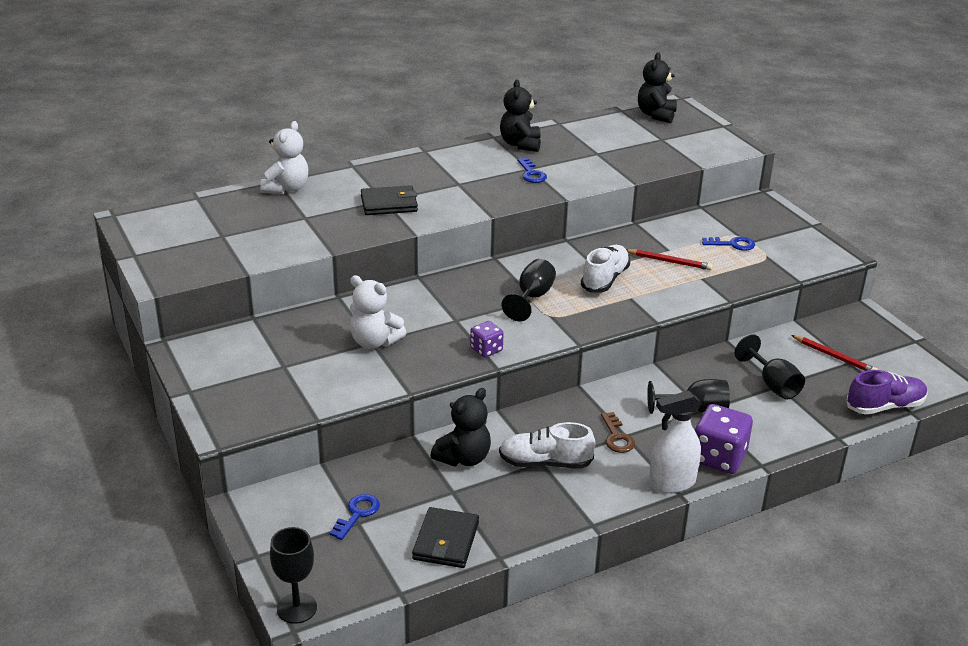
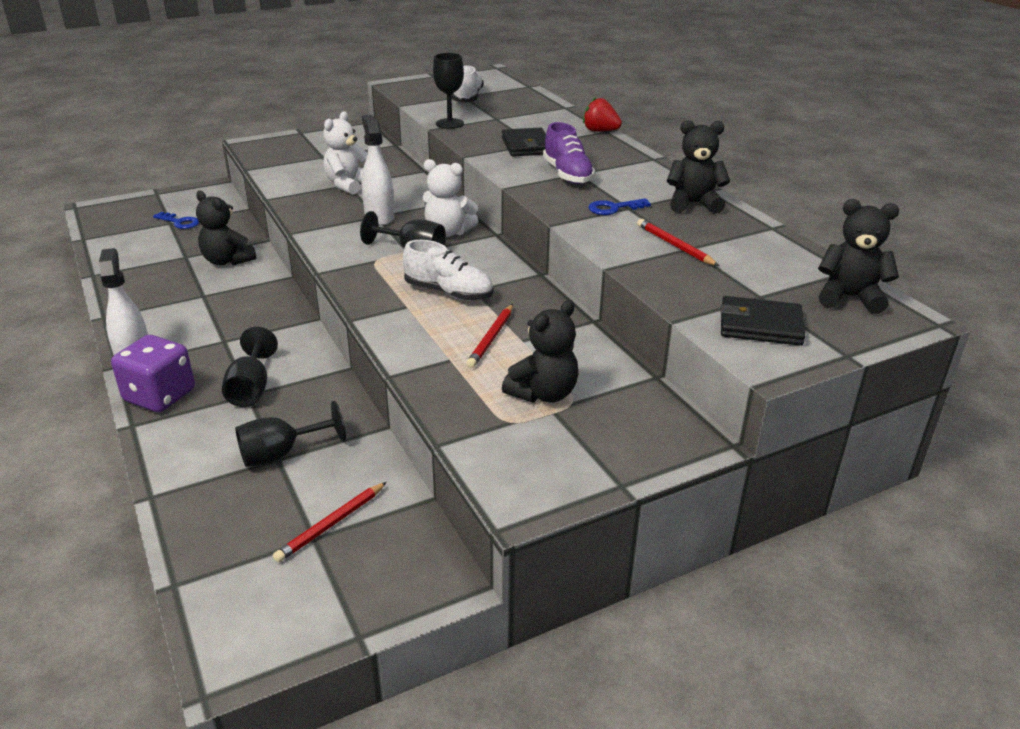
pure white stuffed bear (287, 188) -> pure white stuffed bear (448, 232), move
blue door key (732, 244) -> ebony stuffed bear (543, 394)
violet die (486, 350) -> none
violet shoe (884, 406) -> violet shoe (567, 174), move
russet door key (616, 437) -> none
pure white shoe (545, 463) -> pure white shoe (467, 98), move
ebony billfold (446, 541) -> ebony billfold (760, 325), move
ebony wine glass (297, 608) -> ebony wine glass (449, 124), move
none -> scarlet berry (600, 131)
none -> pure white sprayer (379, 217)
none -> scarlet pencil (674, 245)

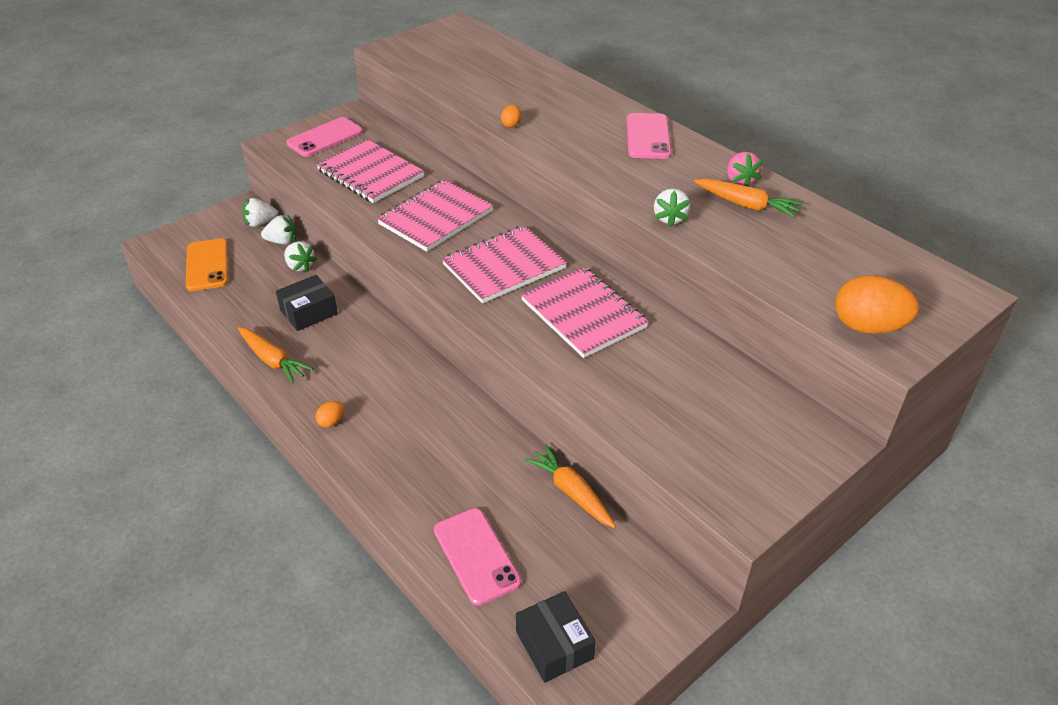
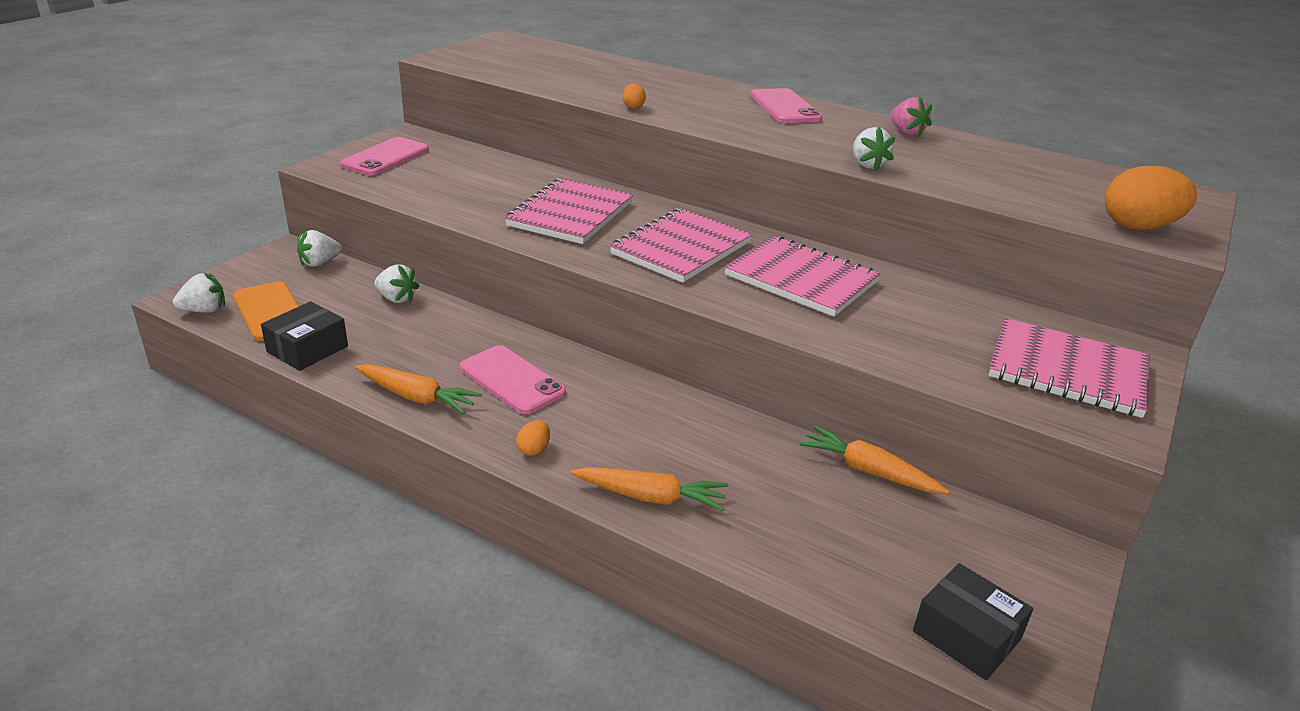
rosy exercise book (370, 174) -> rosy exercise book (1067, 371), move
bright orange root vegetable (746, 205) -> bright orange root vegetable (651, 497), move
pure white berry (282, 241) -> pure white berry (204, 310), move
ebony parcel (309, 312) -> ebony parcel (307, 349), move
rosy phone (476, 556) -> rosy phone (512, 380), move

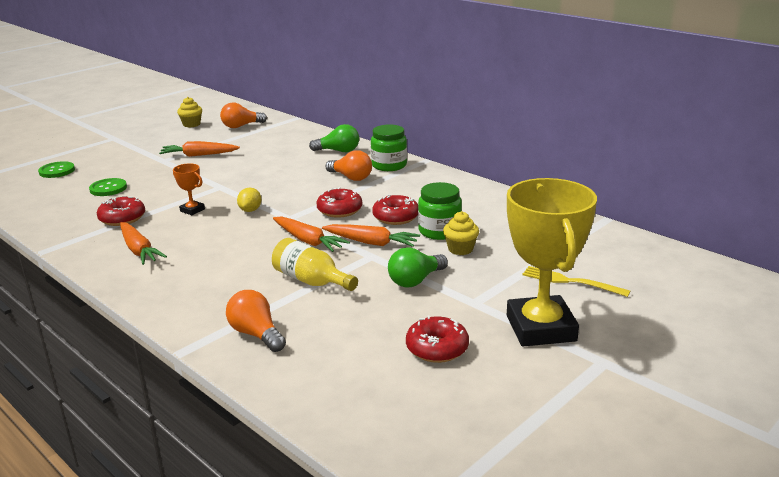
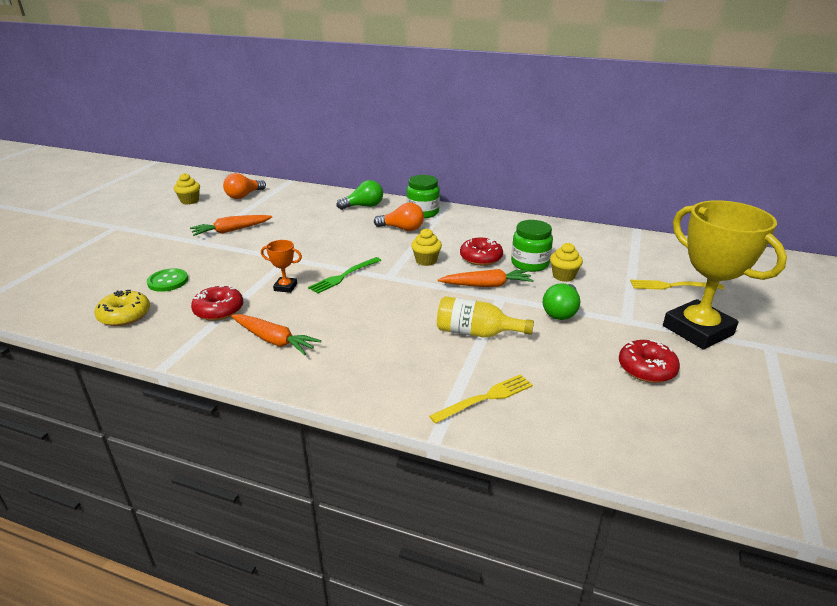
leaf-green shirt button (57, 171) -> none
scarlet doughnut (339, 210) -> bright yellow muffin (426, 261)
bright yellow citrus fruit (250, 210) -> leaf-green table fork (344, 276)
bright orange root vegetable (308, 241) -> none
bright orange light bulb (256, 334) -> bright yellow table fork (486, 398)
none -> bright yellow doughnut (125, 315)

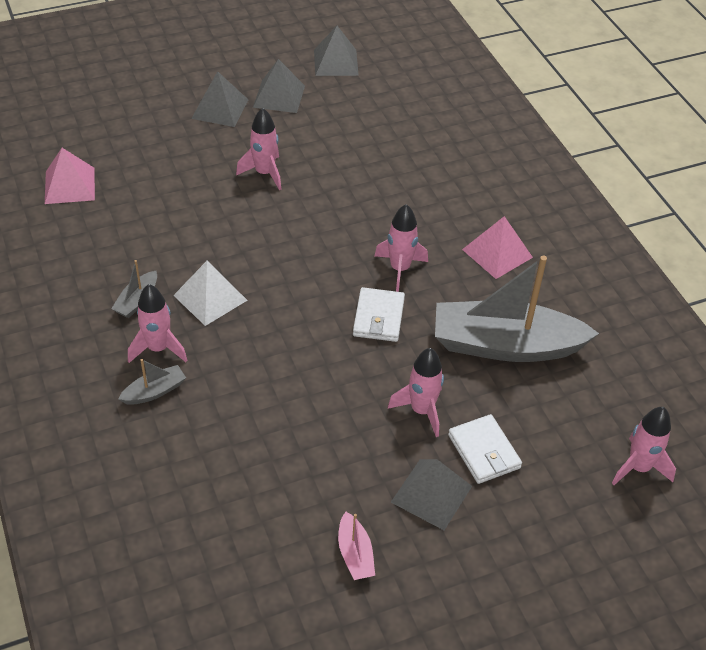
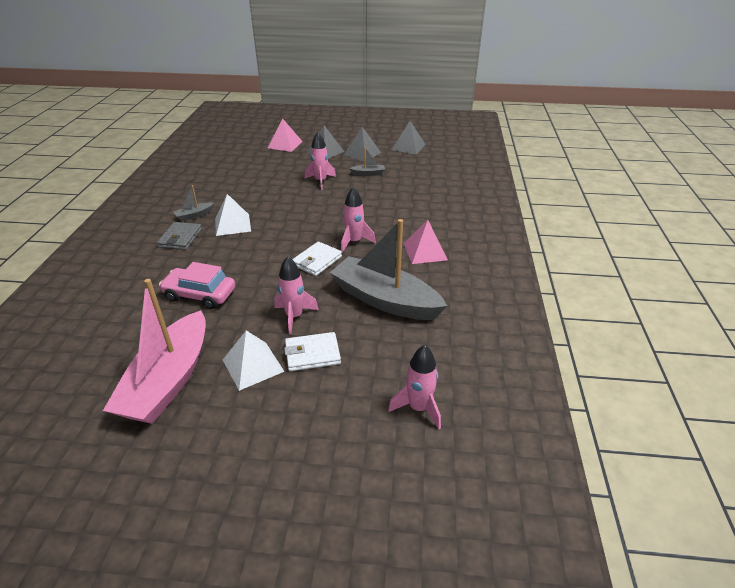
rosy solid pyramid (70, 185) -> rosy solid pyramid (285, 144), move
rosy toy rocket (158, 348) -> ash-grey billfold (180, 238)
ash-grey toy boat (154, 391) -> ash-grey toy boat (368, 173), move
pure white billfold (484, 451) -> pure white billfold (312, 354), 75 degrees clockwise
ash-grey solid pyramid (431, 494) -> pure white solid pyramid (253, 365)
rosy toy boat (355, 554) -> rosy toy boat (169, 380), x2.43
none -> rosy car (200, 294)

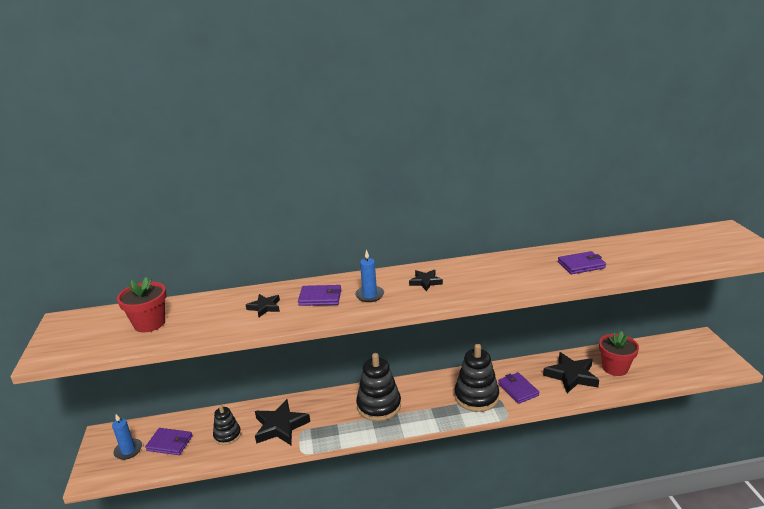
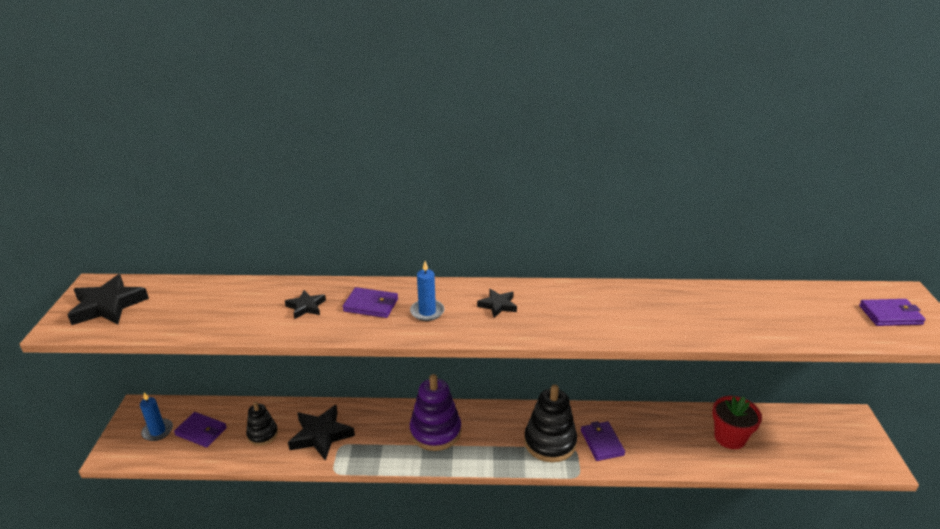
violet billfold (581, 265) -> violet billfold (890, 315), move
scarlet plant pot (149, 323) -> none
ebony star shape (571, 376) -> ebony star shape (108, 305), move
ebony ring stacker (379, 406) -> violet ring stacker (435, 431)

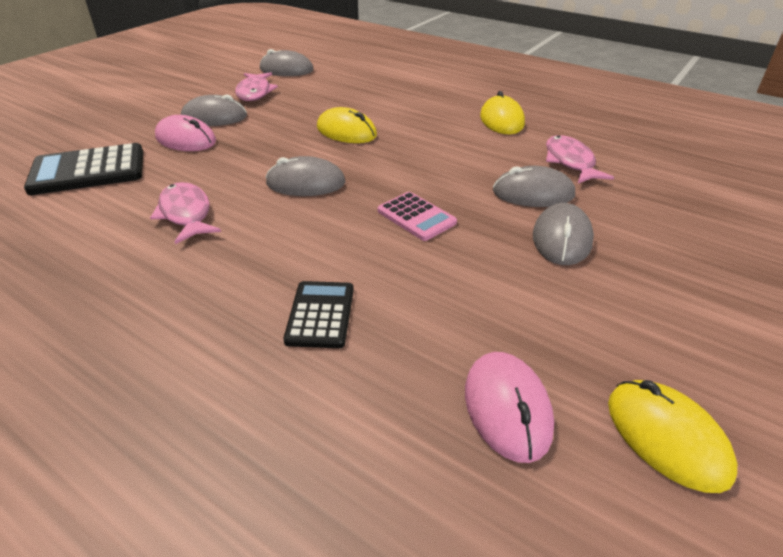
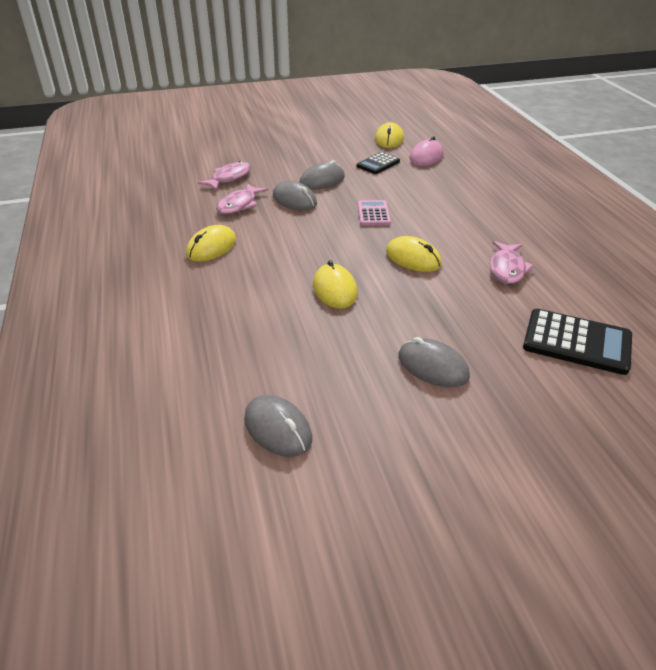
rosy fish figure (255, 92) -> rosy fish figure (229, 178), move
rosy mouse (186, 139) -> none
ash-grey mouse (306, 183) -> bright yellow mouse (413, 258)
ebony pocket calculator (320, 314) -> ebony pocket calculator (378, 164), move

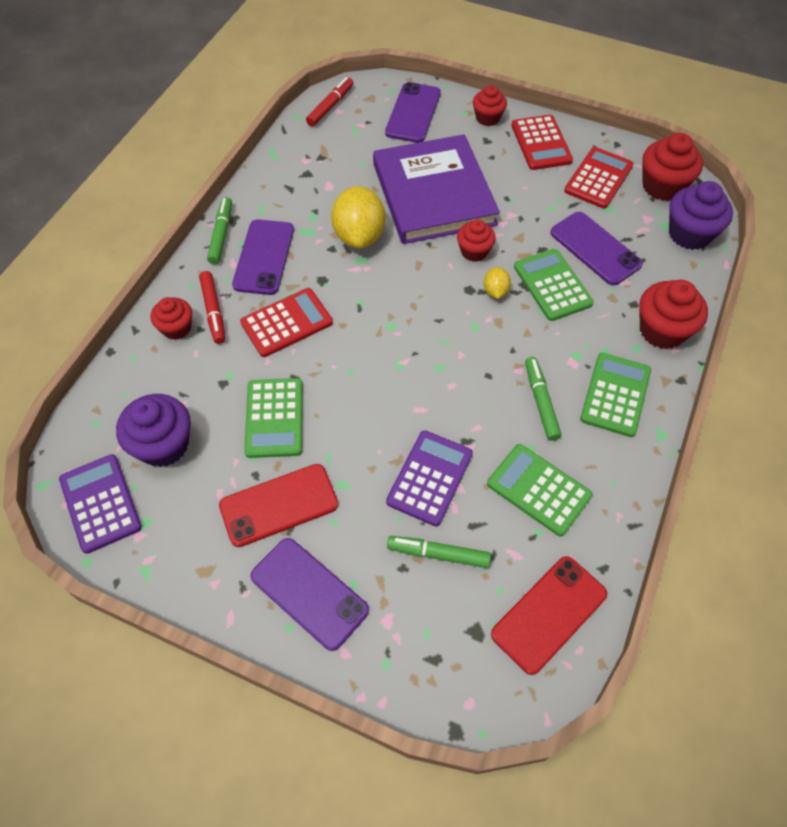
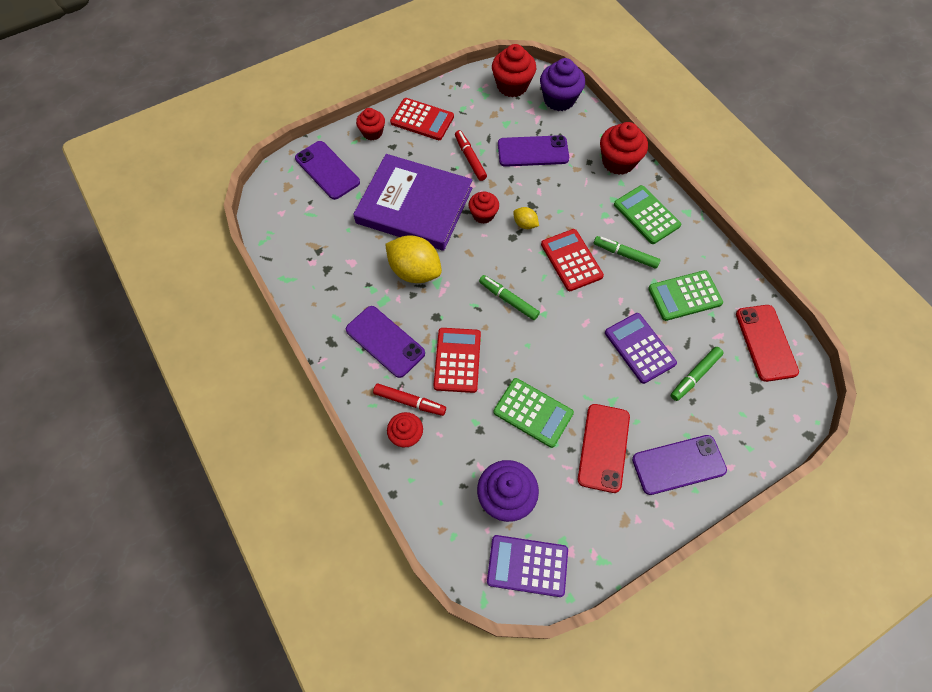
scarlet marker (330, 106) -> scarlet marker (470, 158), move
scarlet pocket calculator (598, 178) -> scarlet pocket calculator (571, 260), move
leaf-green marker (221, 234) -> leaf-green marker (508, 300), move
leaf-green pocket calculator (552, 285) -> none

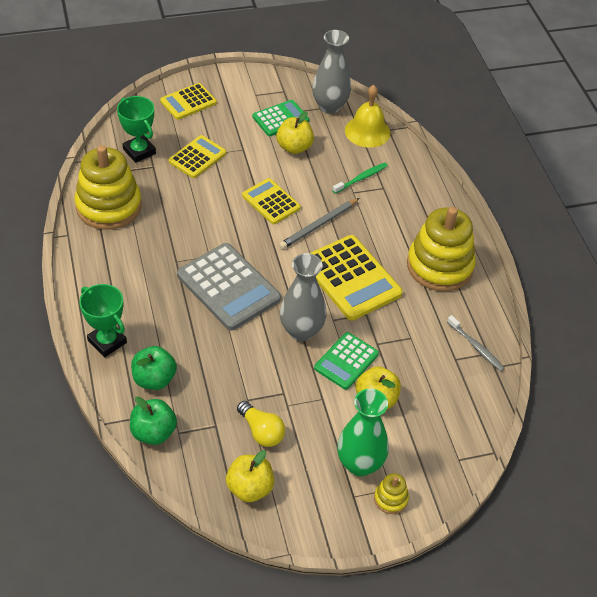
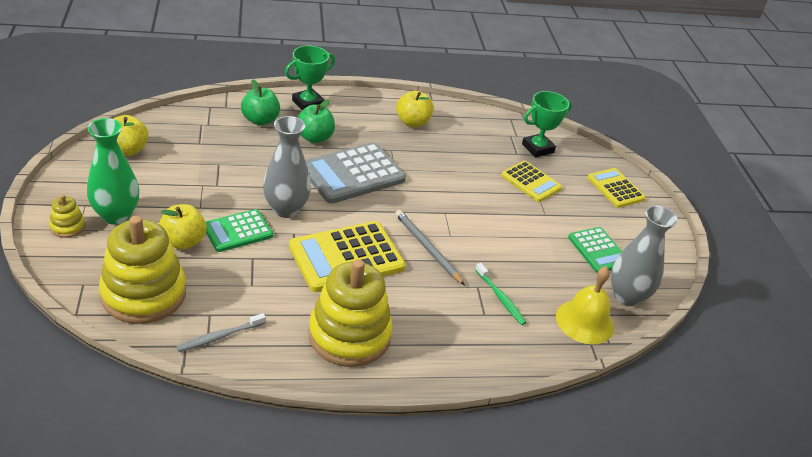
bright yellow toy apple (294, 147) -> bright yellow toy apple (412, 122), move
bright yellow ring stacker (109, 206) -> bright yellow ring stacker (144, 294), move
bright yellow pocket calculator (271, 202) -> none
leaf-green pocket calculator (346, 361) -> leaf-green pocket calculator (238, 231), 75 degrees counterclockwise
leaf-green toy apple (153, 432) -> leaf-green toy apple (314, 137), move
bright yellow light bulb (261, 431) -> none

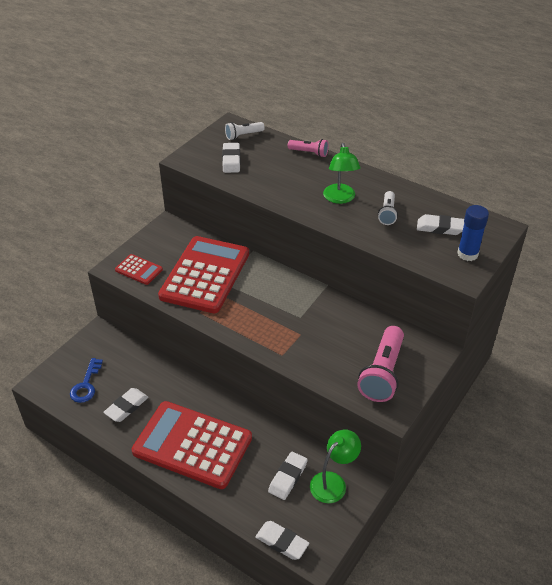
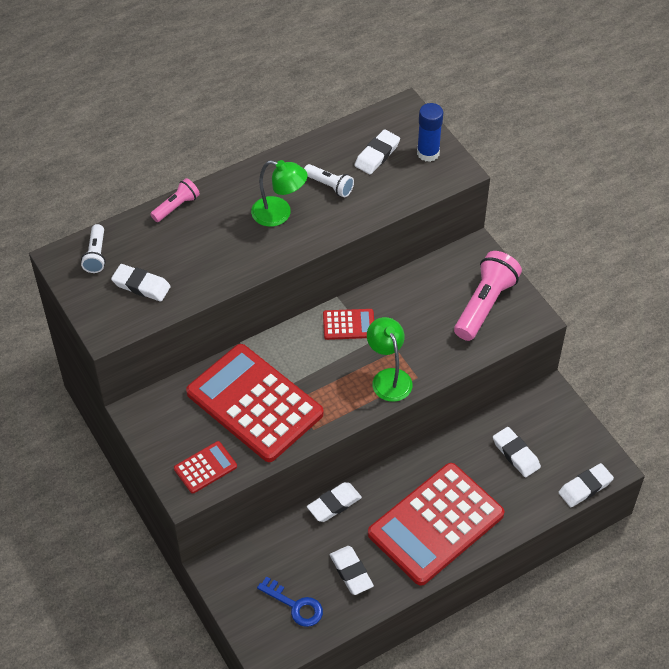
rosy torch (382, 373) -> rosy torch (484, 305), 105 degrees counterclockwise
leaf-green desk lamp (333, 482) -> leaf-green desk lamp (388, 378), move
none -> scarlet pocket calculator (348, 325)
none -> pure white eraser (334, 504)

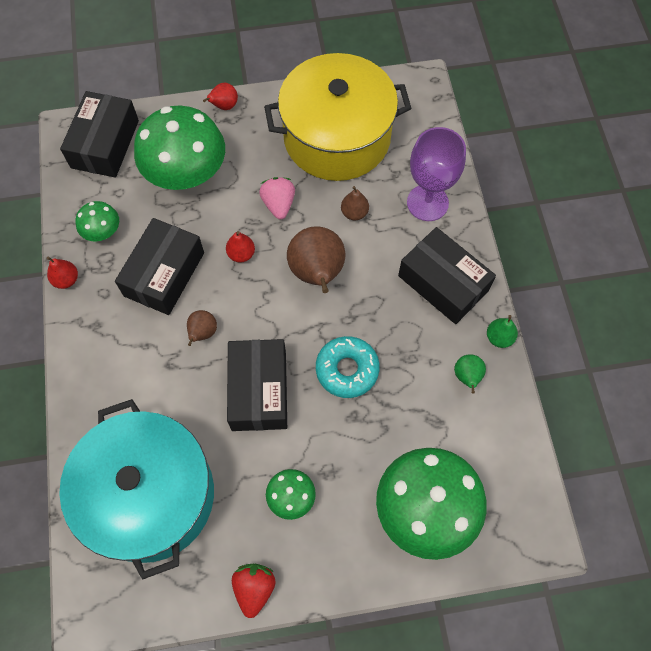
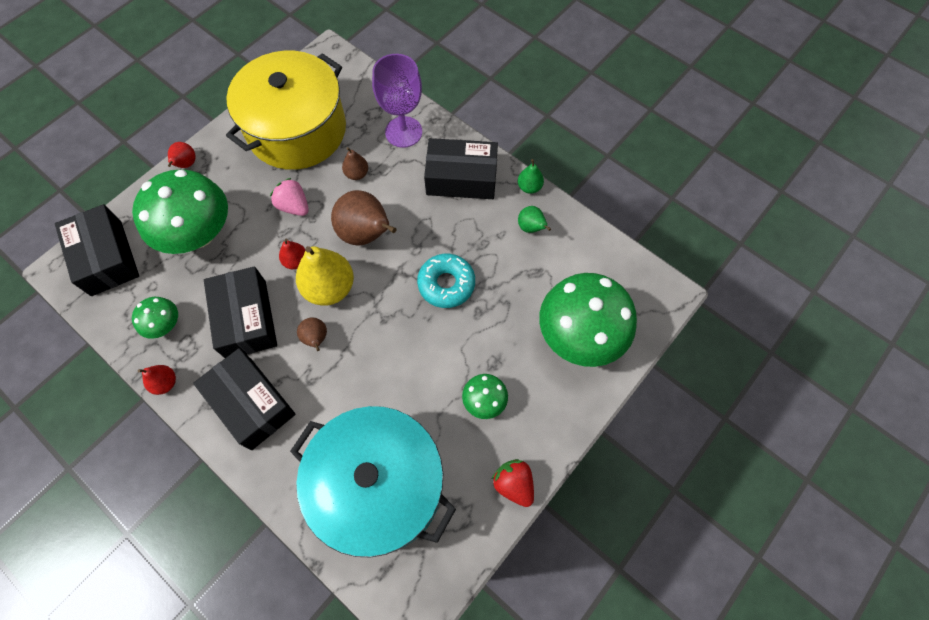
ebony parcel (259, 391) -> ebony parcel (251, 403), move
none -> bright yellow pear (329, 288)

